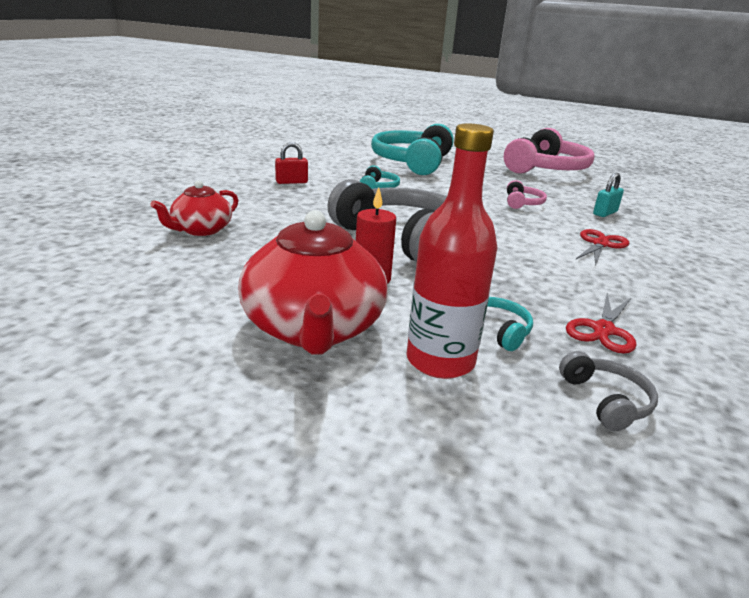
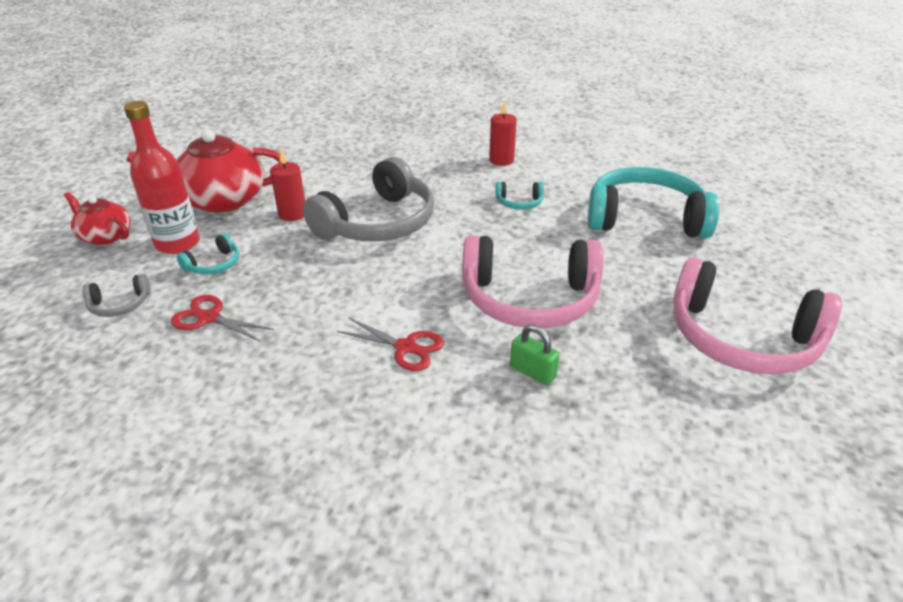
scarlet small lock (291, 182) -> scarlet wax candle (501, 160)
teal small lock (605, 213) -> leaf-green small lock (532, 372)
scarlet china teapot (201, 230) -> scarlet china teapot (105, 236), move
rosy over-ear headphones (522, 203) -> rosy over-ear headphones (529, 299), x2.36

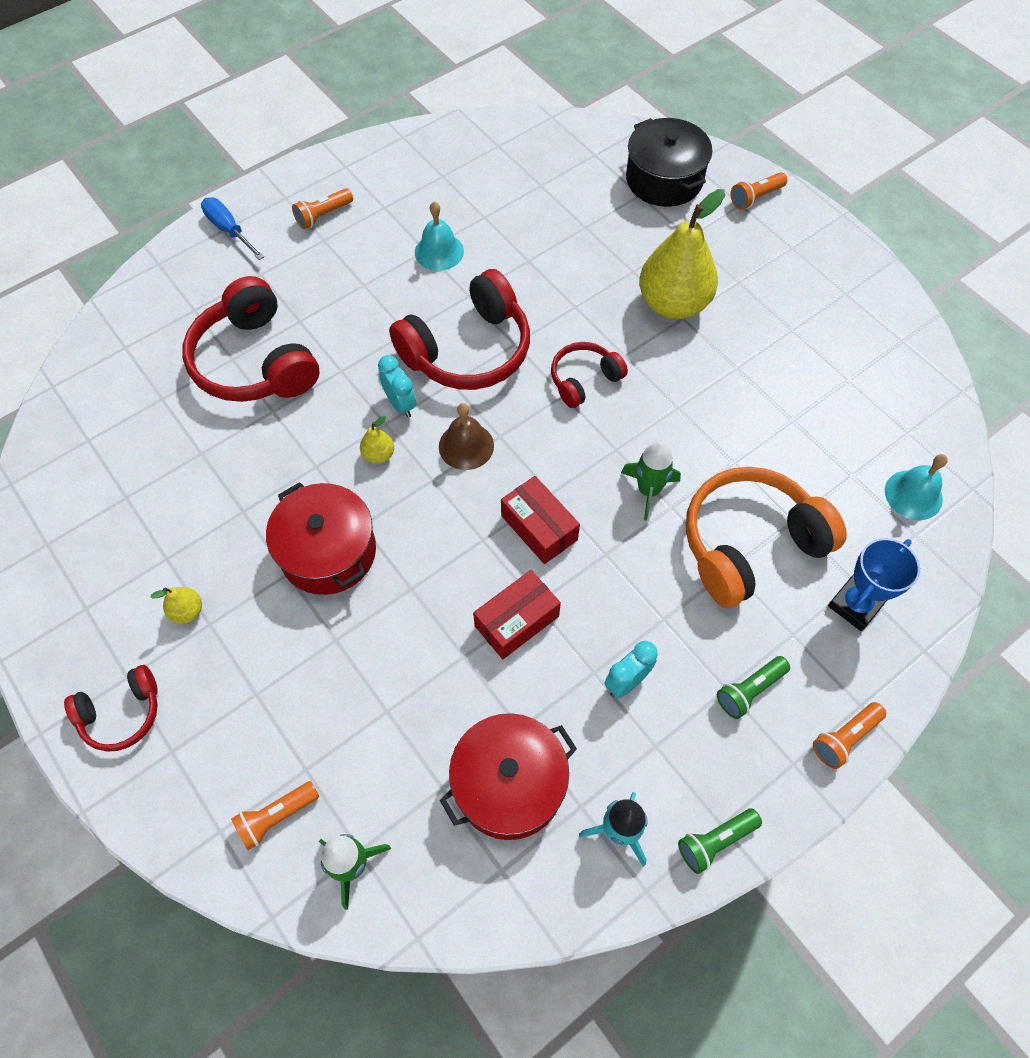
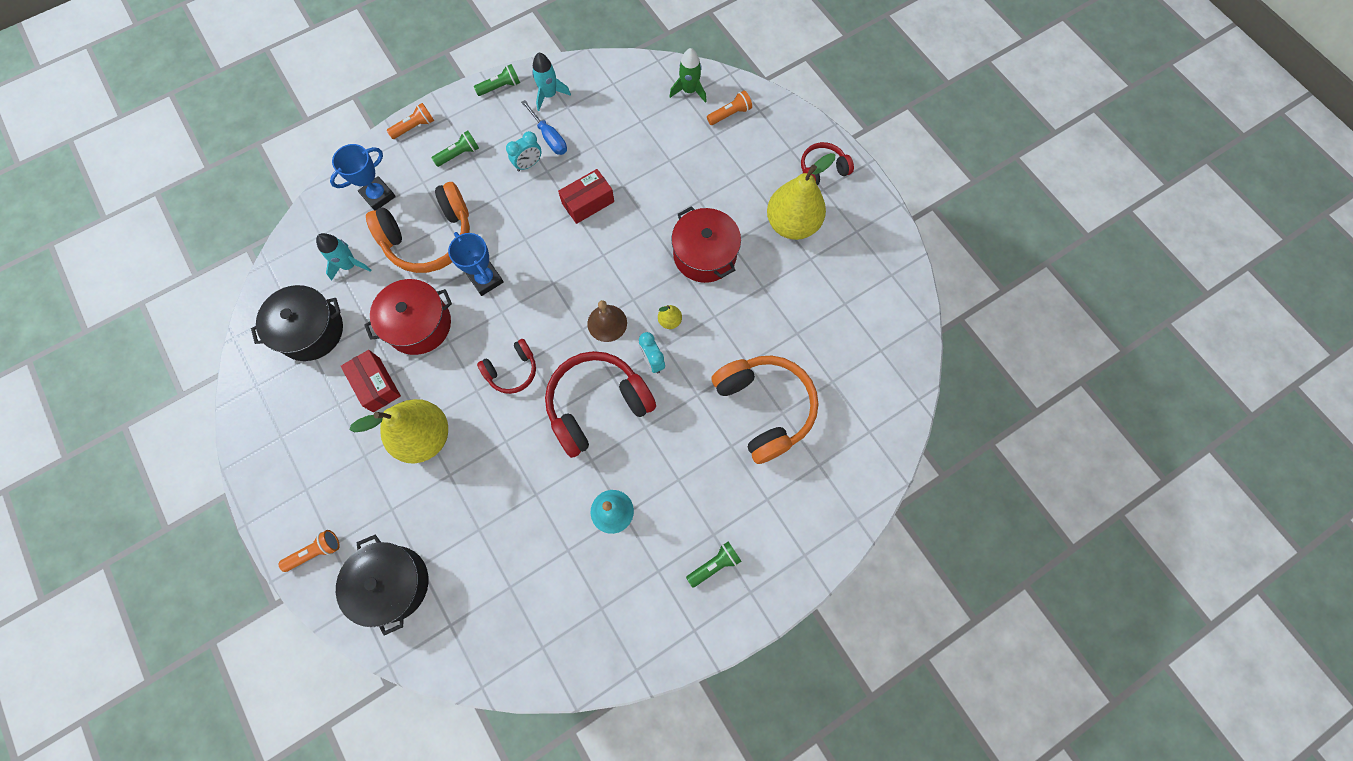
bright orange torch (323, 215) -> leaf-green torch (714, 565)
blue screwdriver (229, 230) -> blue screwdriver (549, 137), move
scarlet over-ear headphones (255, 362) -> bright orange over-ear headphones (764, 408)
leaf-green toy rocket (648, 490) -> blue award cup (486, 279)
teal bell (913, 495) -> none
scarlet parcel (539, 527) -> scarlet parcel (376, 384), move
bright yellow pear (187, 611) -> bright yellow pear (792, 224), x2.44
scarlet pot (509, 784) -> scarlet pot (419, 324), move
none -> teal toy rocket (349, 265)
none -> ebony pot (311, 331)

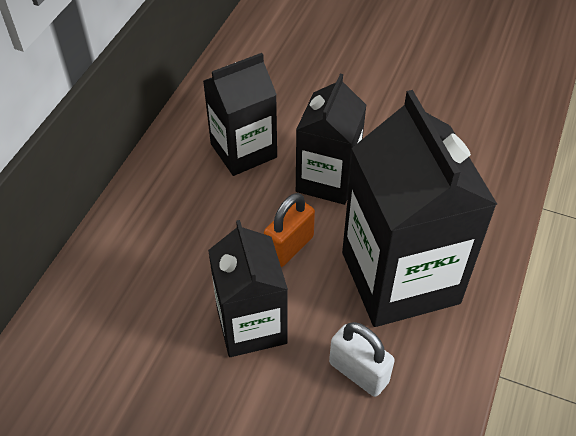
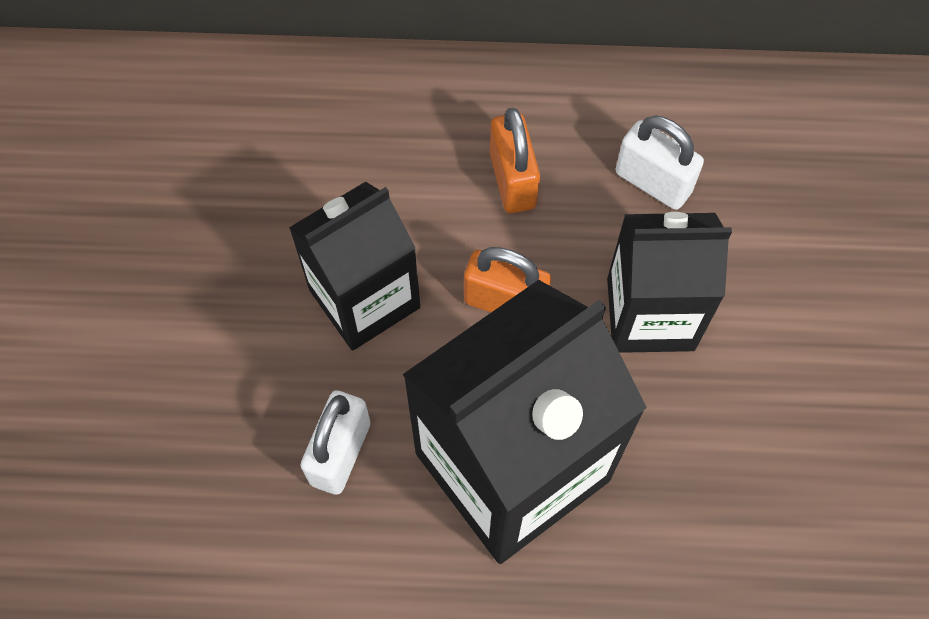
ebony carton (243, 151) -> pure white small lock (653, 182)
none -> bright orange small lock (512, 180)

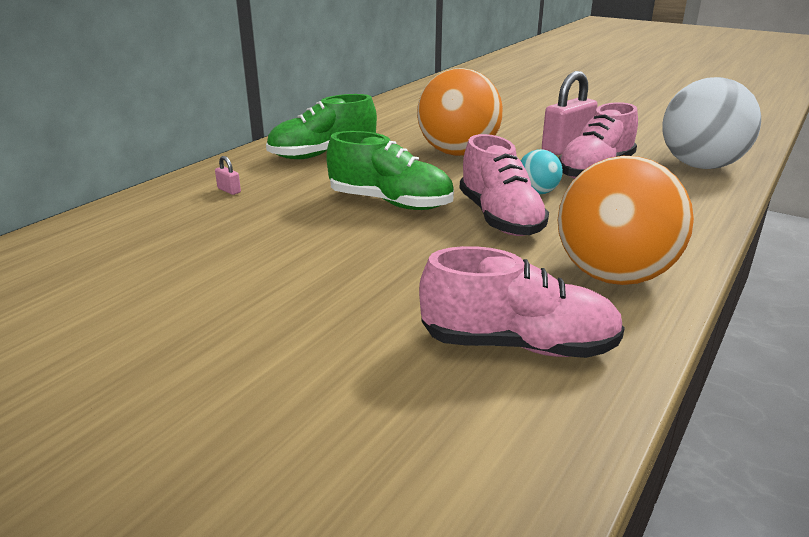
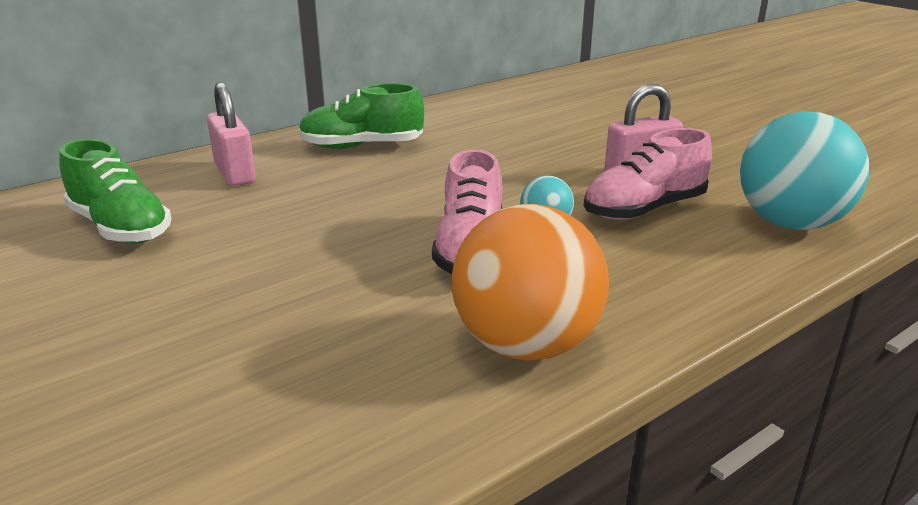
bright orange play ball (458, 153) -> none
pure white play ball (700, 166) -> teal play ball (790, 223)
leaf-green shoe (390, 203) -> leaf-green shoe (120, 227), move
rosy small lock (229, 190) -> rosy small lock (235, 173), x2.44
rosy shoe (518, 345) -> none

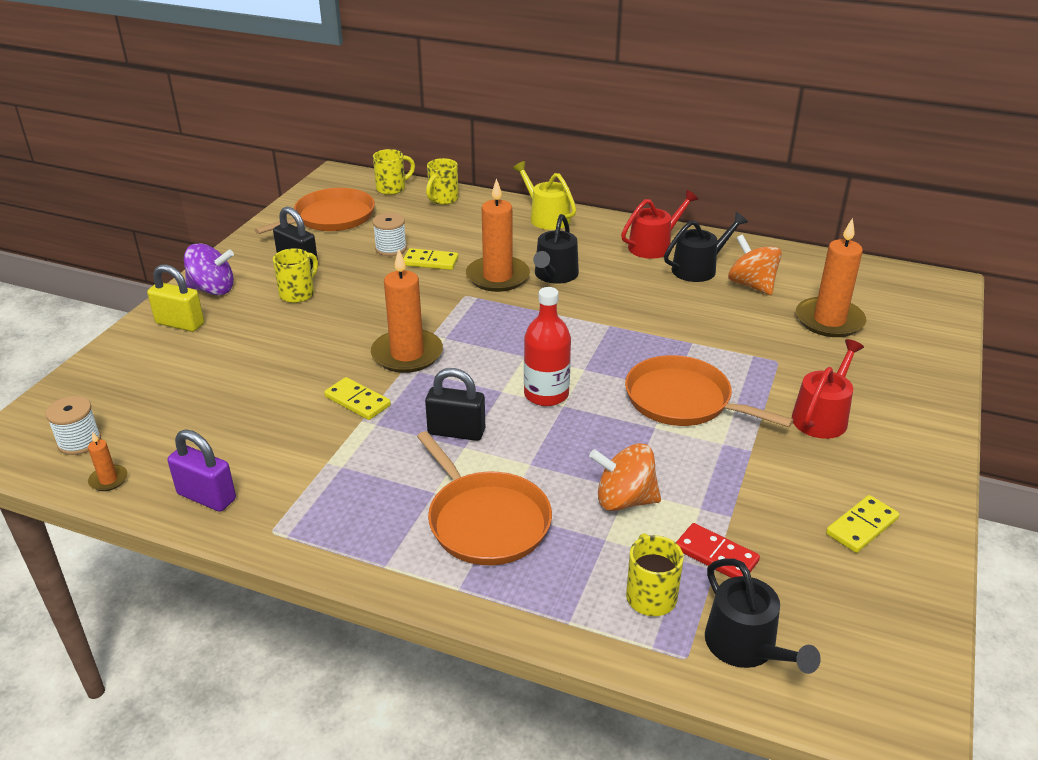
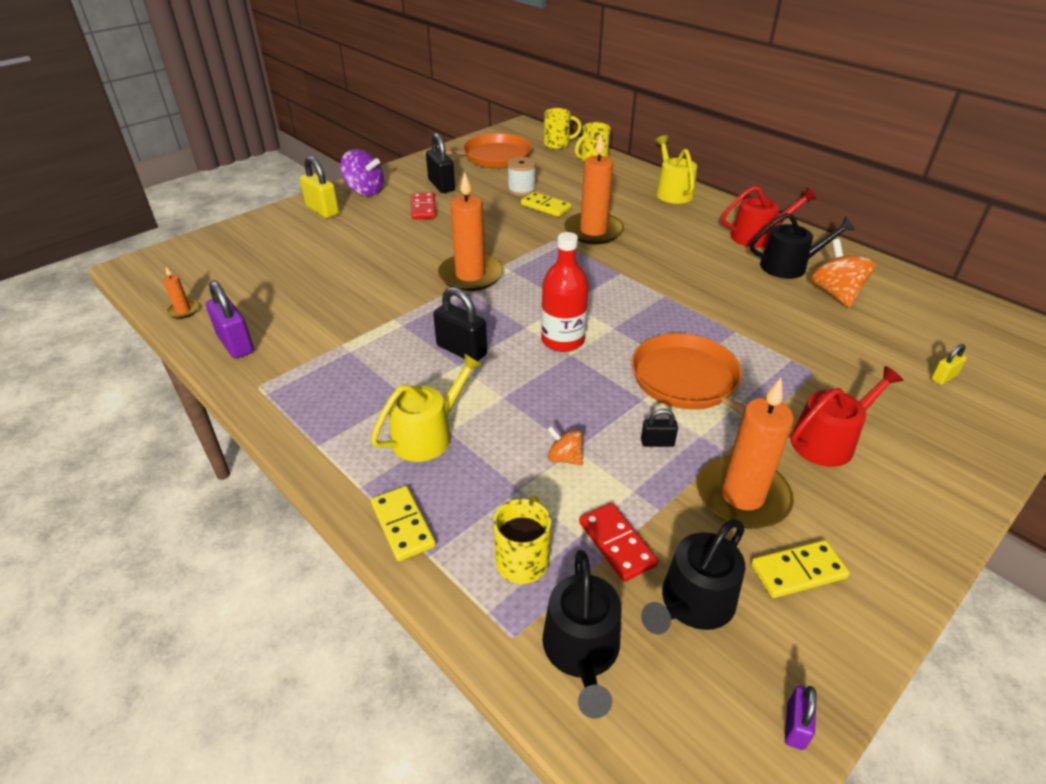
ebony watering pot (554, 275) -> ebony watering pot (693, 603), move
bright orange wax candle (829, 320) -> bright orange wax candle (742, 496), move
bright yellow coffee mug (298, 293) -> scarlet domino (423, 208)
bright yellow domino (357, 401) -> bright yellow domino (403, 525), move
pure white spool (79, 442) -> none
bright orange pan (485, 521) -> bright yellow watering pot (428, 435)
bright orange whirligig (624, 500) -> bright orange whirligig (565, 458), x0.55
none -> bright yellow small lock (943, 377)
none -> ebony small lock (657, 442)
none -> violet small lock (795, 726)

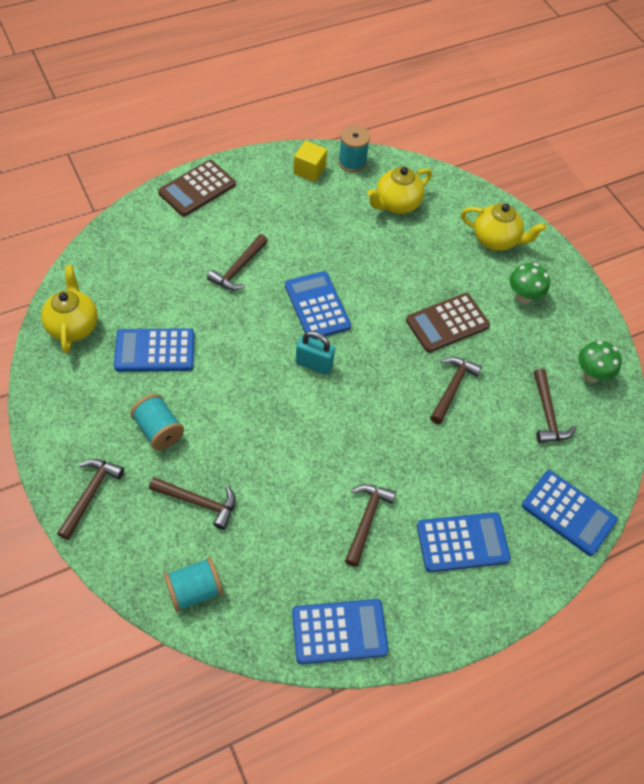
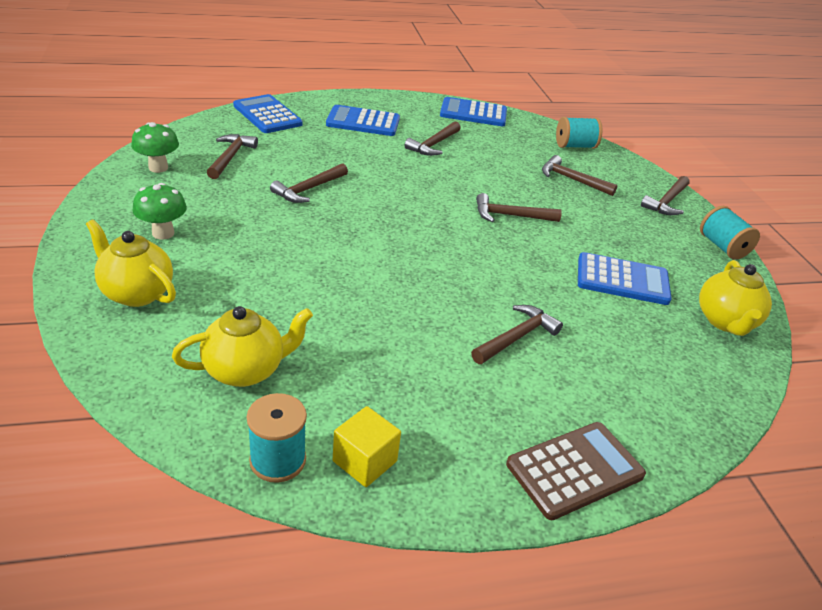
blue pocket calculator (317, 306) -> none
russet pocket calculator (447, 323) -> none
teal small lock (314, 364) -> none
teal spool (158, 430) -> teal spool (722, 247), move
none -> russet carpenter's hammer (510, 216)

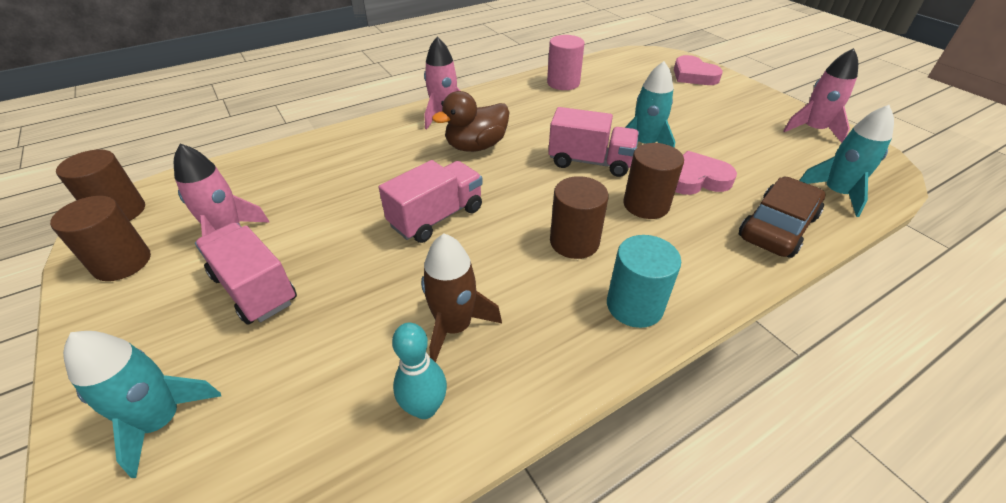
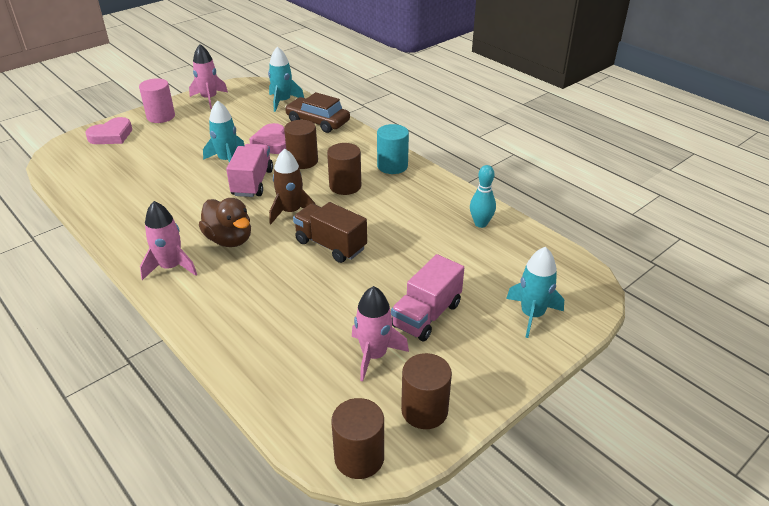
rosy cylinder (563, 83) -> rosy cylinder (161, 116), move
rosy toy truck (436, 217) -> russet toy truck (330, 245)
russet toy rocket (454, 326) -> russet toy rocket (291, 212), move

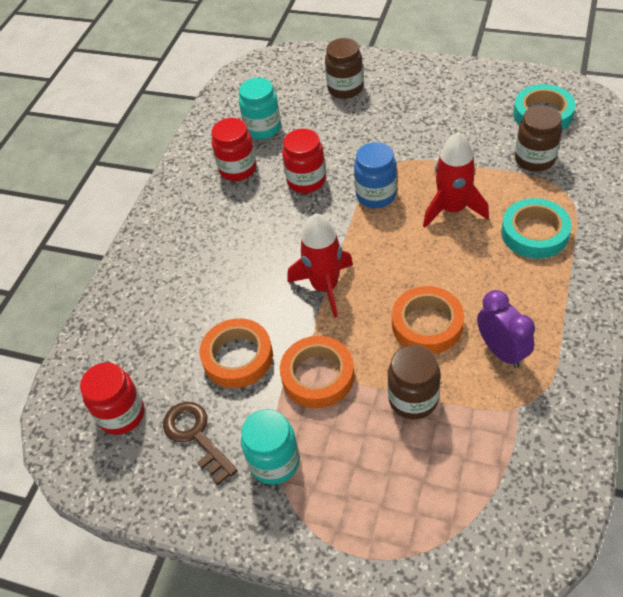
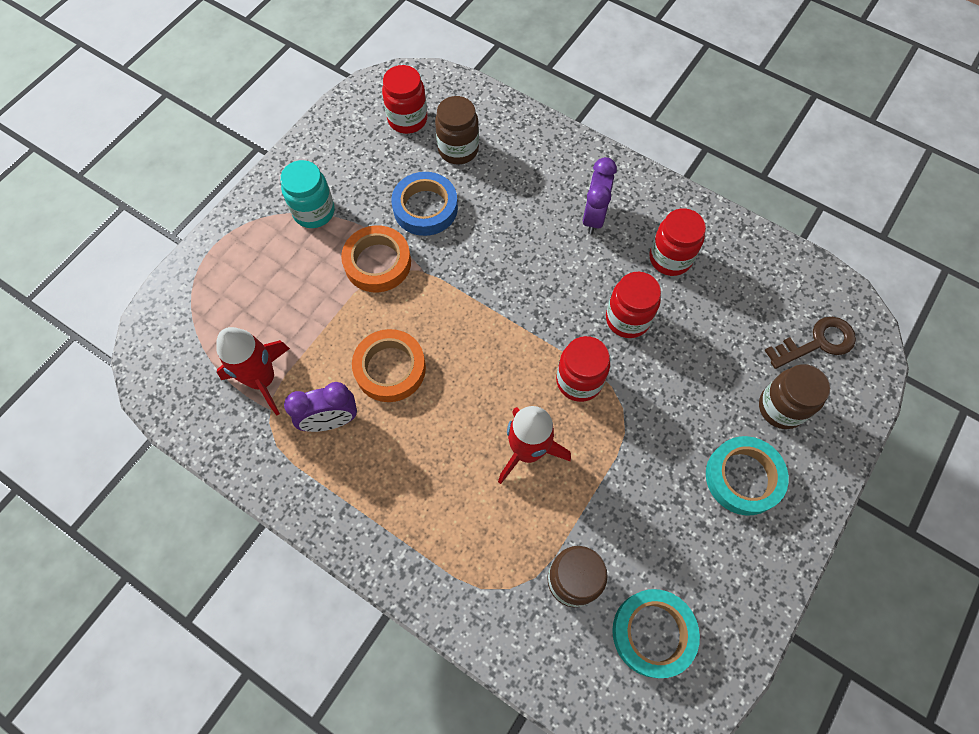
teal jam jar (263, 128) -> none
blue jam jar (376, 195) -> scarlet jam jar (579, 381)
teal sticky tape (534, 233) -> teal sticky tape (743, 477), move
scarlet toy rocket (325, 287) -> scarlet toy rocket (262, 379), move
bright orange sticky tape (237, 357) -> blue sticky tape (425, 208)
russet jam jar (413, 399) -> russet jam jar (458, 149), move
russet door key (195, 436) -> russet door key (817, 342), move
none -> violet clock (593, 217)

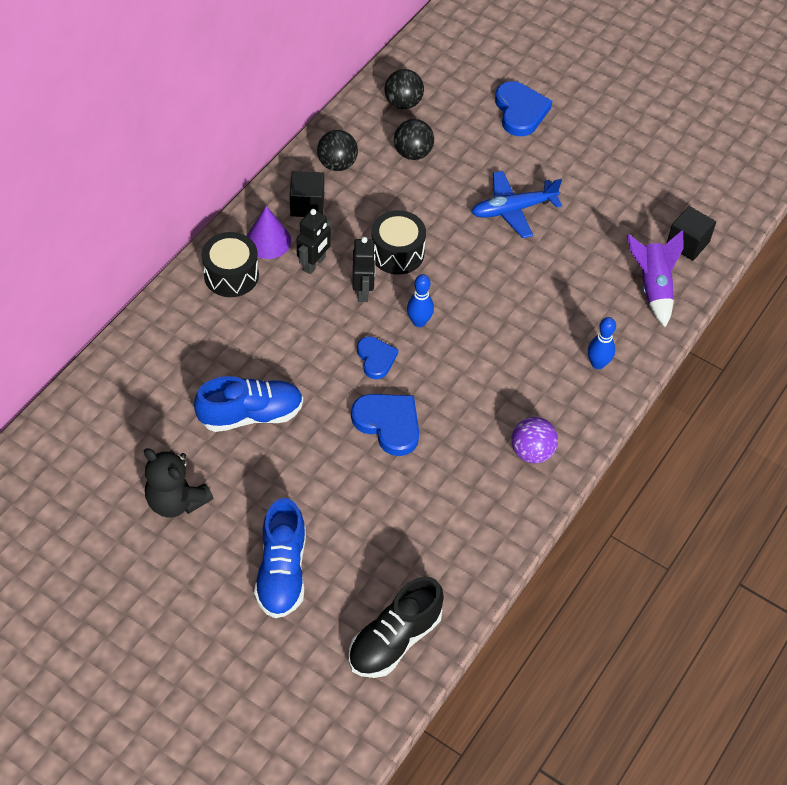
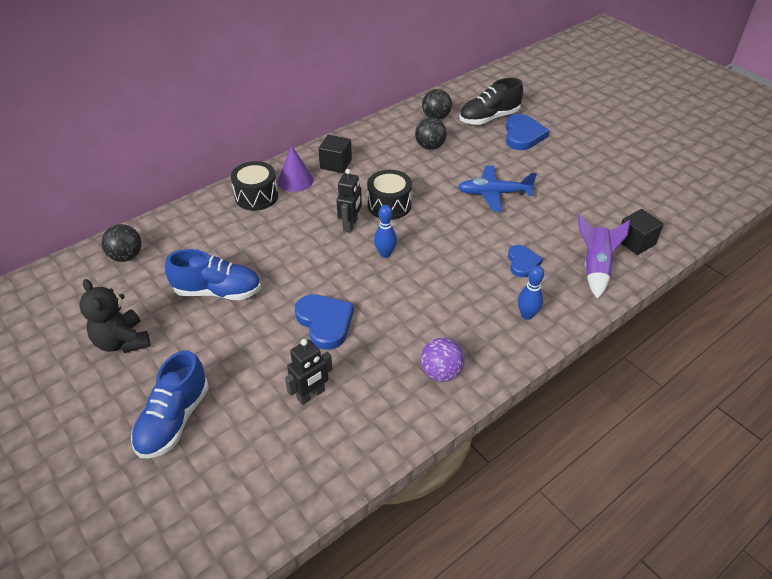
ebony play ball (337, 164) -> ebony play ball (126, 256), move
ebony toy robot (314, 264) -> ebony toy robot (311, 395), move
blue love heart (376, 359) -> blue love heart (522, 262), move
ebony shoe (394, 639) -> ebony shoe (489, 118), move

